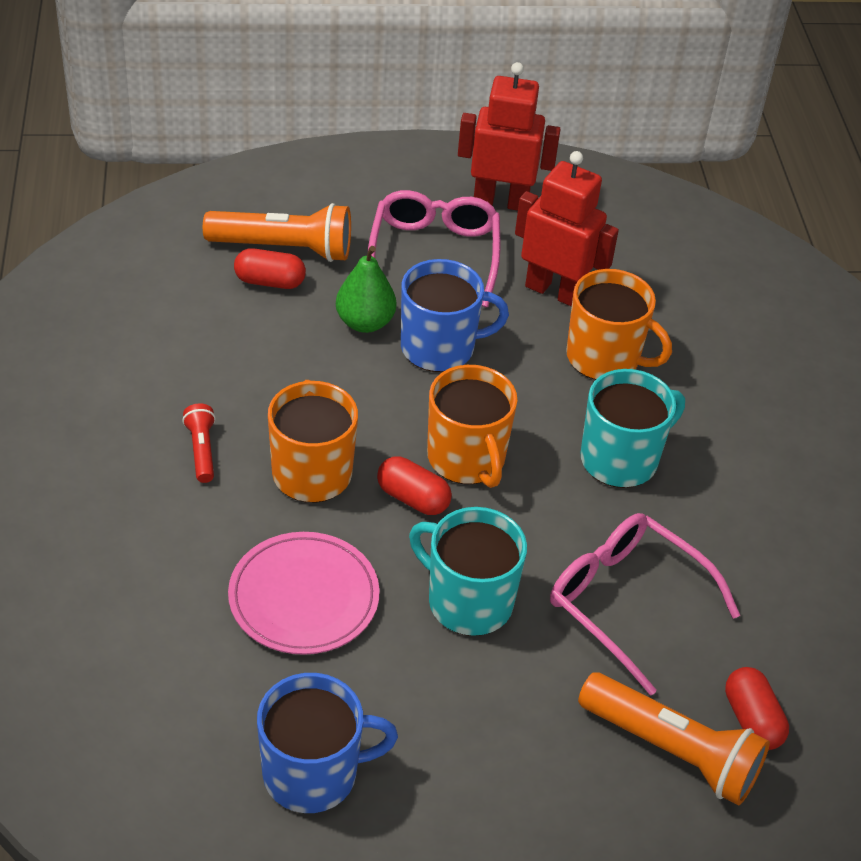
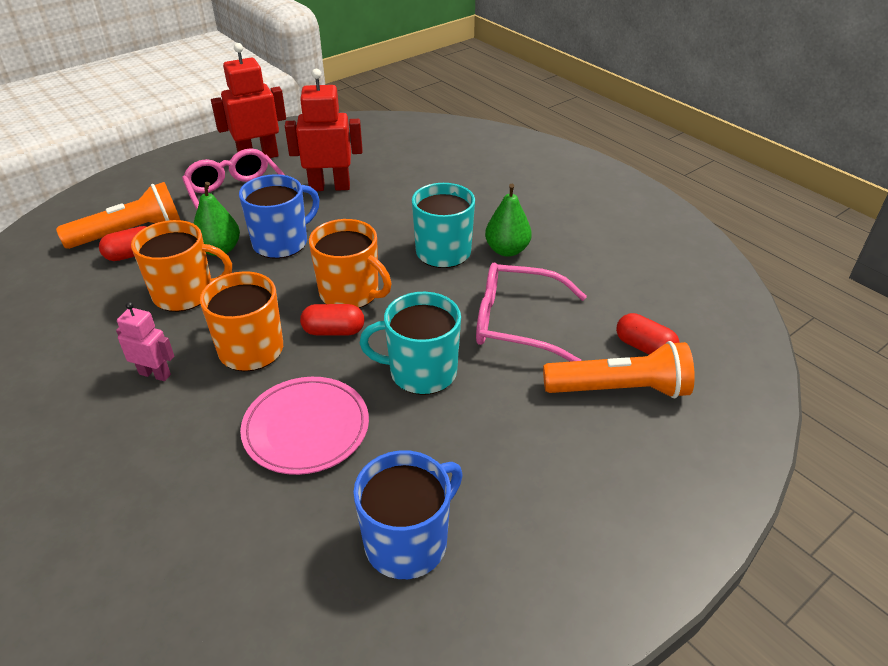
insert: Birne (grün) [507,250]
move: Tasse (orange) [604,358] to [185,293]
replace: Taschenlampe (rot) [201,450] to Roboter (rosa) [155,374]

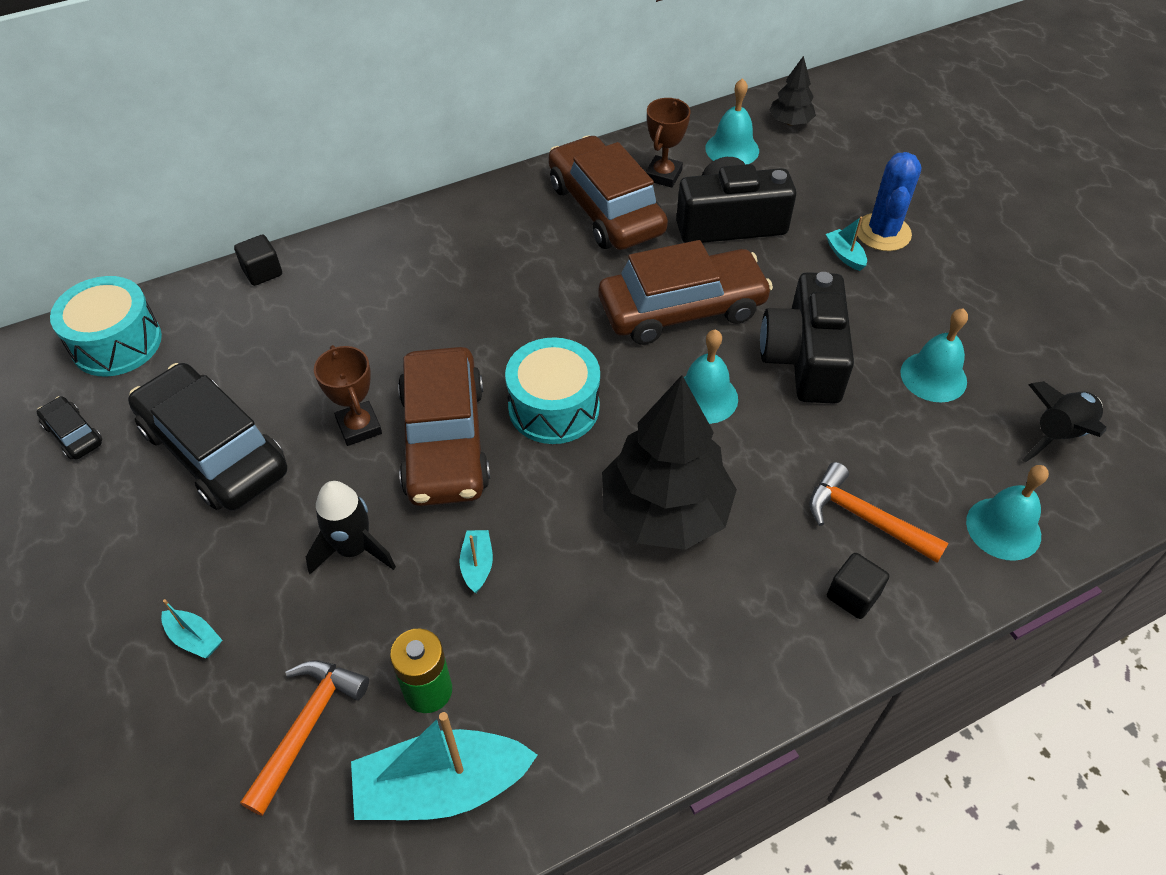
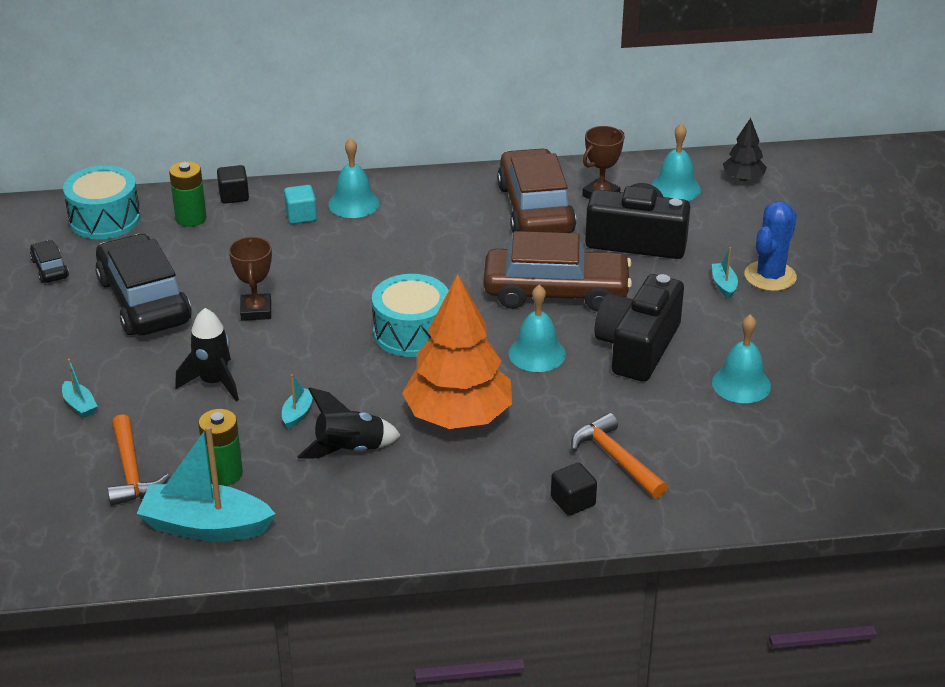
delete: Auto (braun) [444,440]
insert: Batterie (grün) [191,218]; Kubus (türkis) [301,216]
move: Glocke (türkis) [1003,528] to [353,203]; Rakete (schwarz) [1058,434] to [350,450]
recolor: Baum (schwarz) [665,512] to Baum (orange) [458,417]
rotate: Hammer (orange) [307,726] = [131,471] 120 degrees clockwise

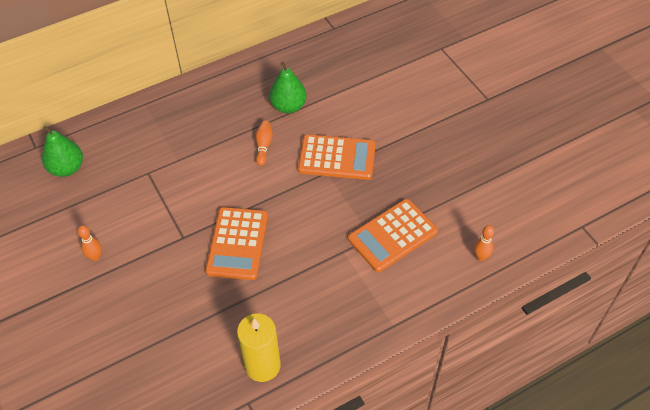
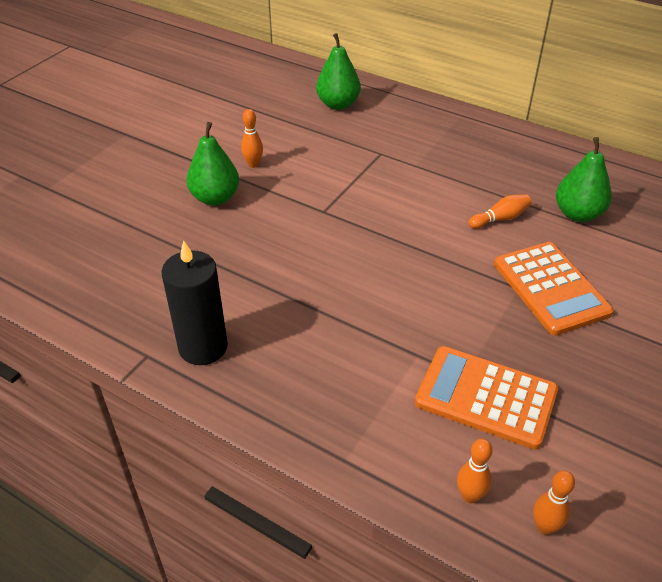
delete: Taschenrechner (orange) [237,243]
insert: Birne (grün) [215,198]; Bowlingkegel (orange) [470,496]
recolor: Kerze (gelb) [262,365] to Kerze (schwarz) [203,347]

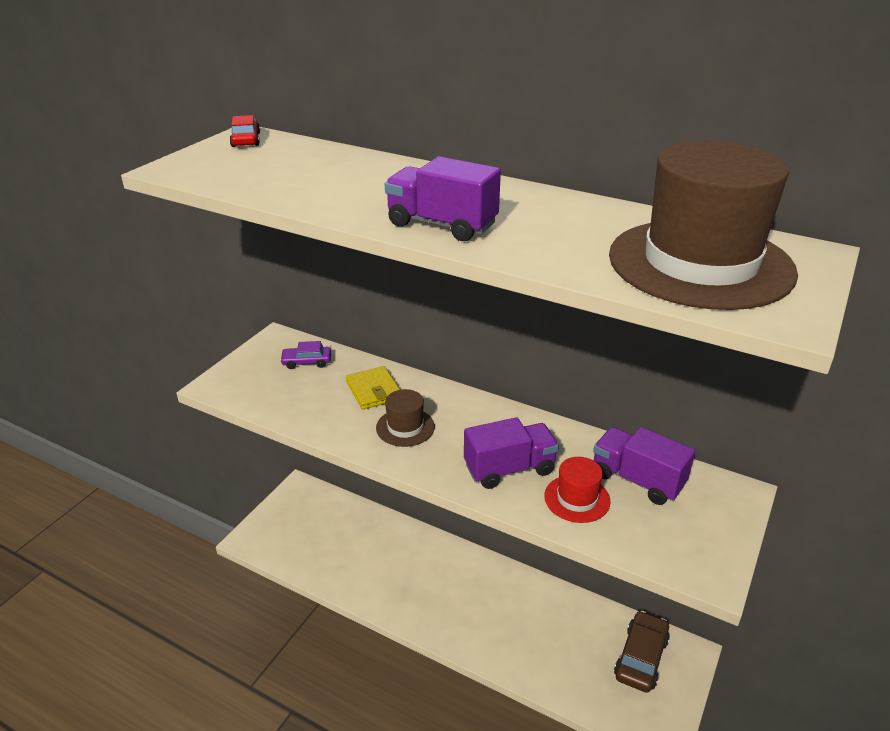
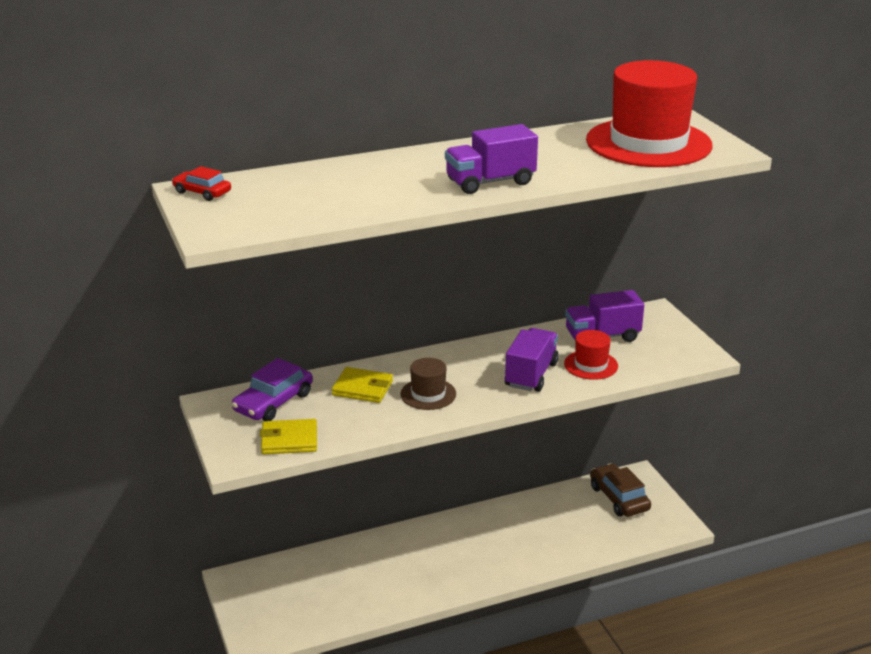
insert: Geldbörse (gelb) [289,440]
recolor: Hut (braun) [700,263] to Hut (rot) [648,143]
resize: Auto (lila) [307,362] = [273,402] x1.64

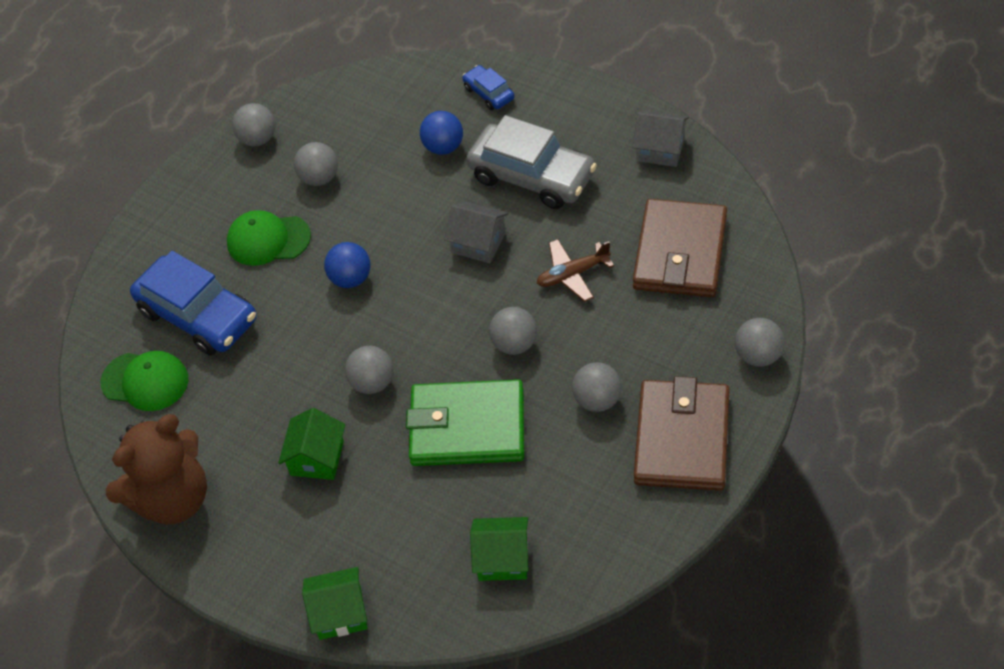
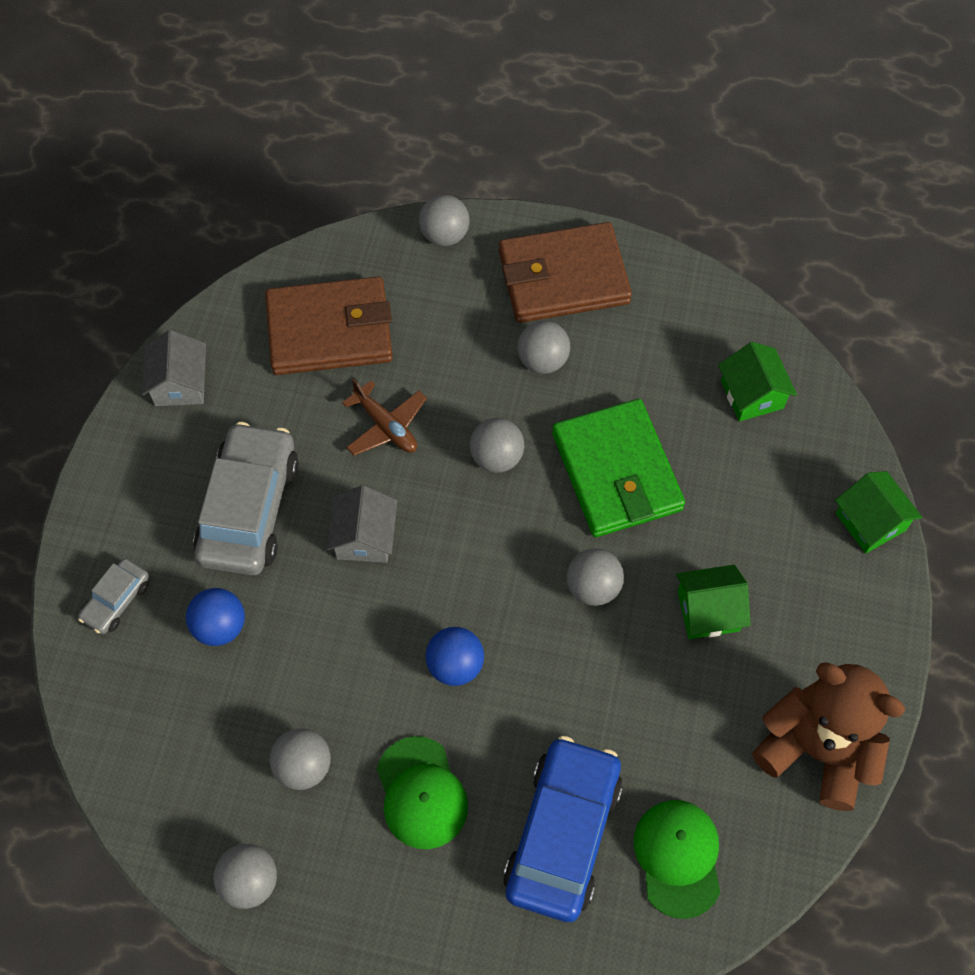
recolor: Auto (blau) [488,93] to Auto (grau) [116,600]

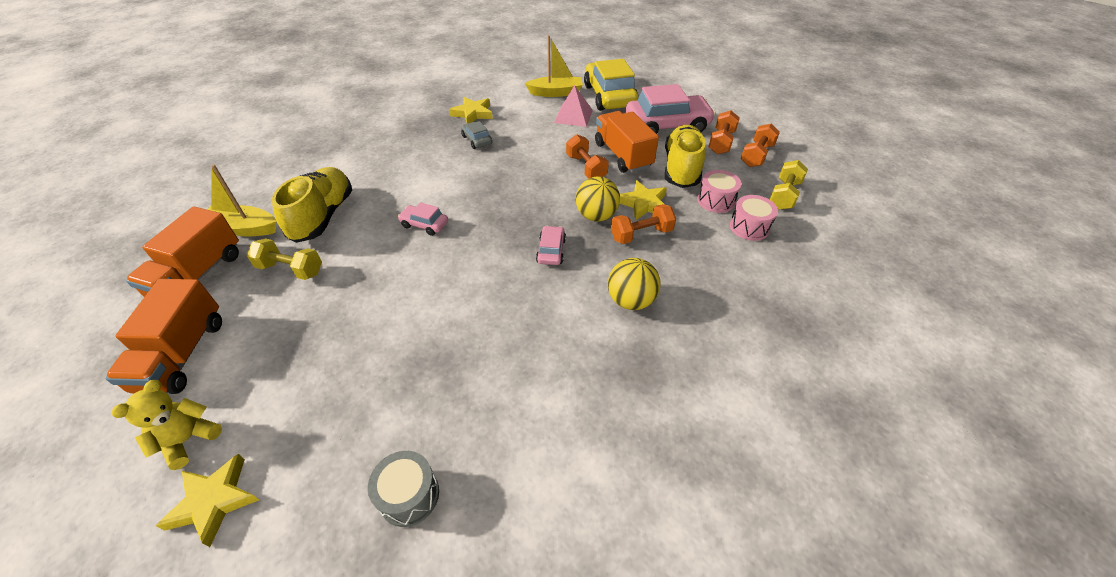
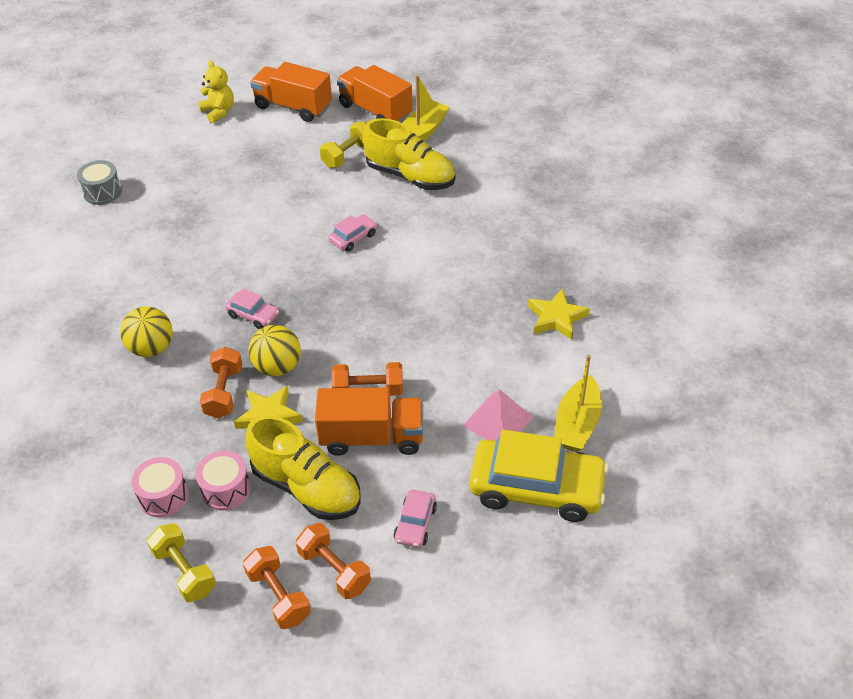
delete: Stern (gelb) [214,501]; Auto (grau) [476,140]
resize: Auto (rosa) [667,125] = [415,524] x0.46

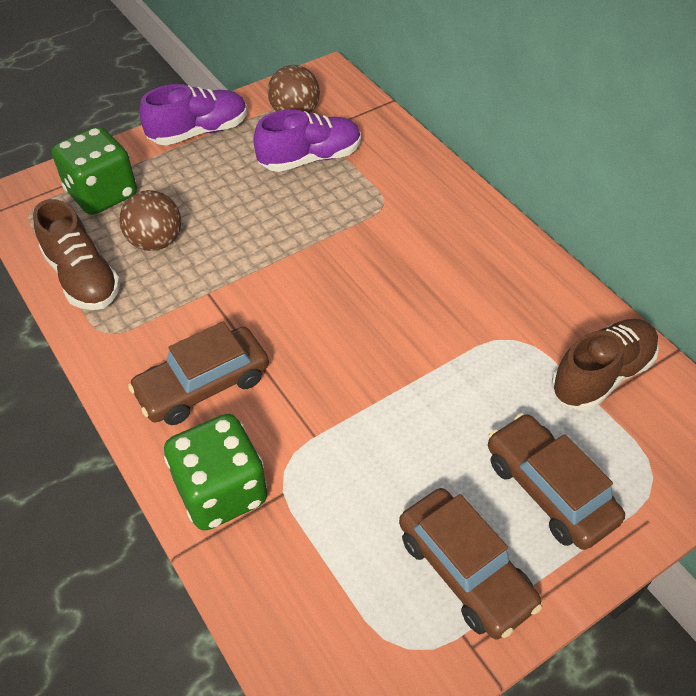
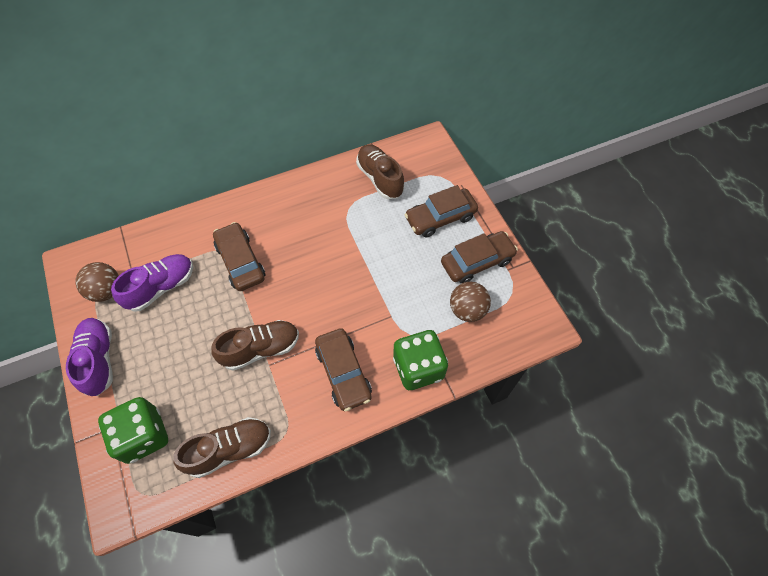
insert: Schuh (braun) [260,349]; Auto (braun) [240,262]
move: Ball (braun) [156,242] to [467,310]
rotate: Schuh (lila) [310,159] = [161,287] 60 degrees clockwise

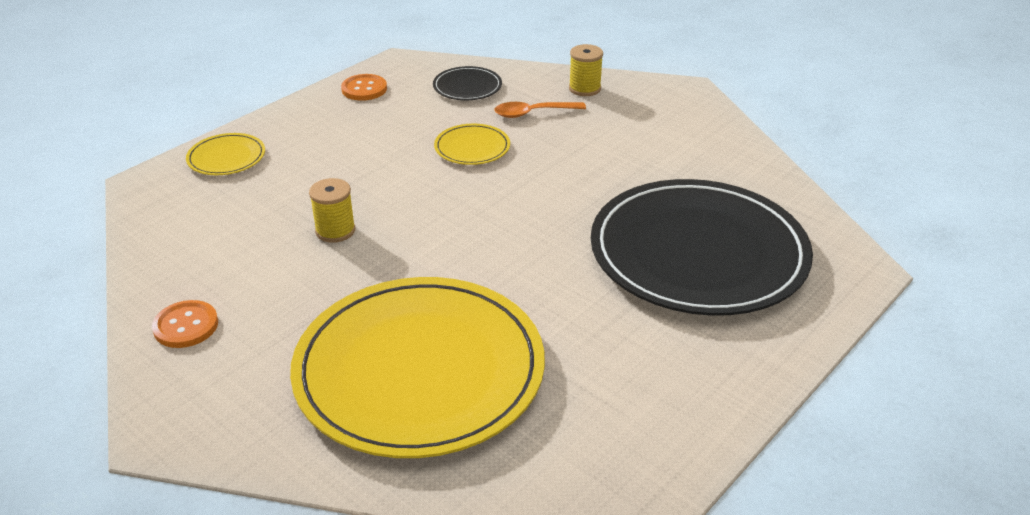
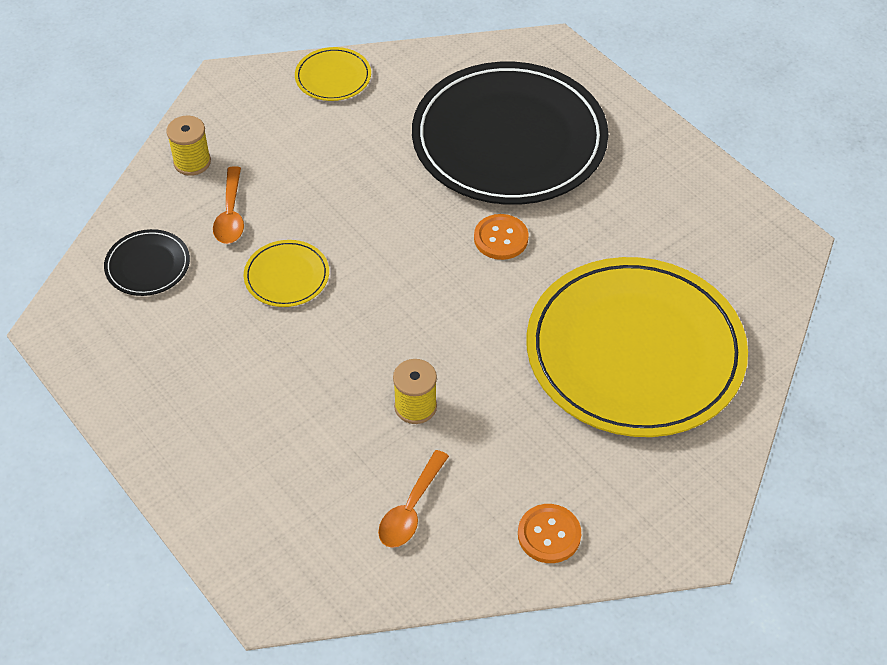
insert: Löffel (orange) [411,509]
move: Teller (gelb) [226,157] to [333,77]; Knopf (orange) [364,89] to [501,238]

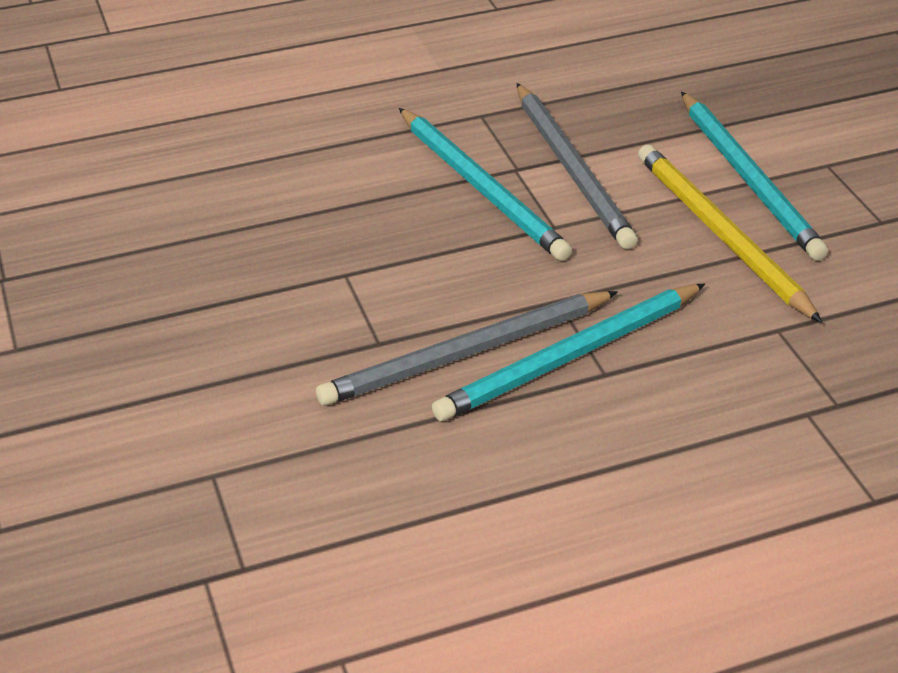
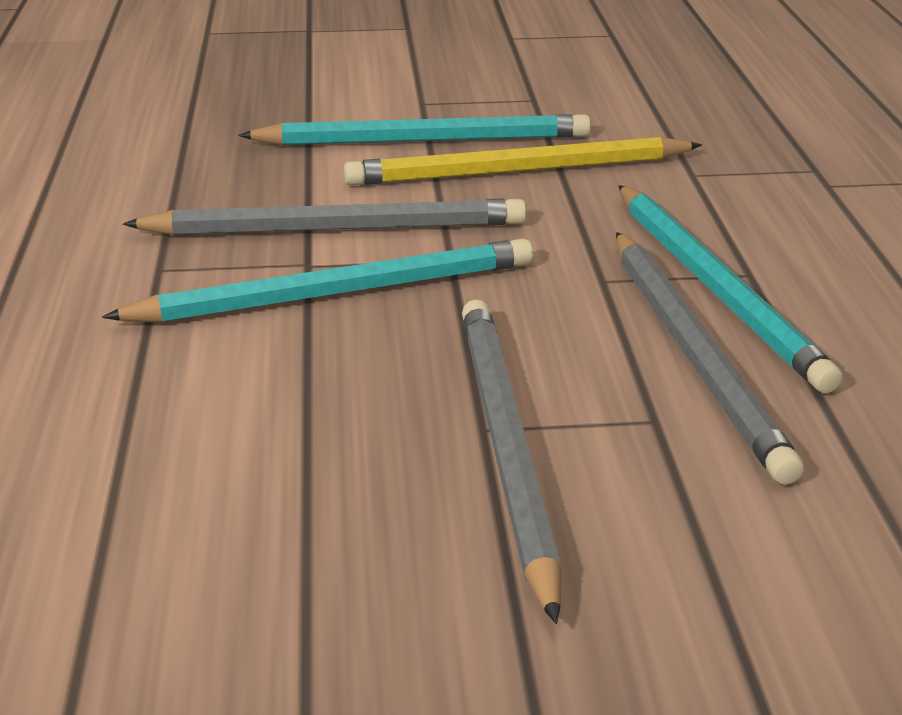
insert: Bleistift (grau) [505,447]

